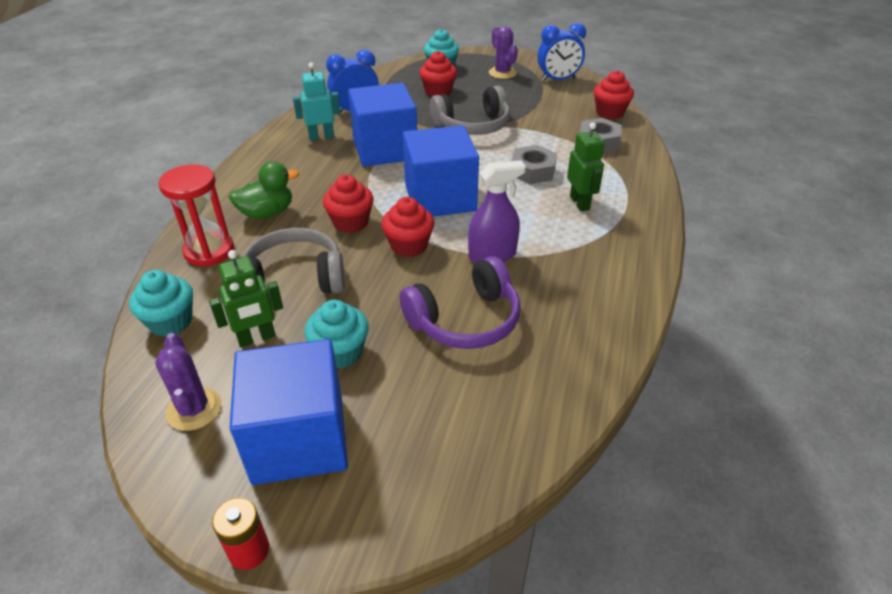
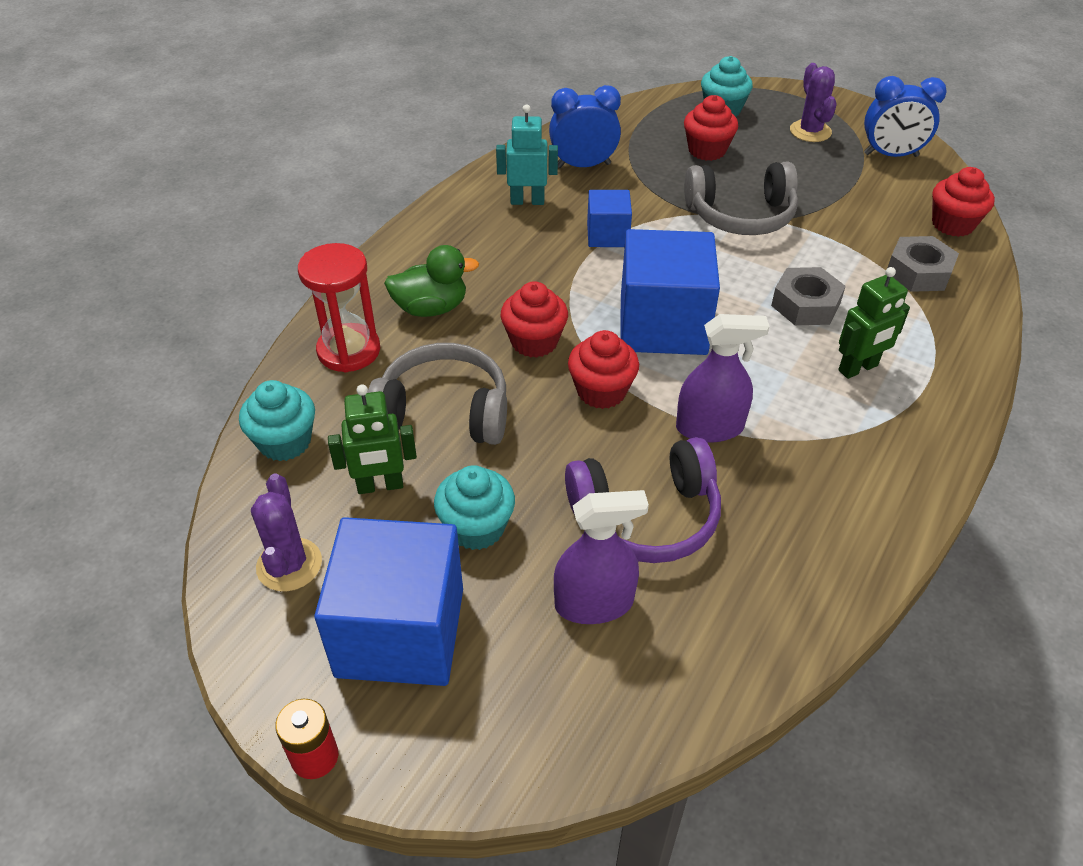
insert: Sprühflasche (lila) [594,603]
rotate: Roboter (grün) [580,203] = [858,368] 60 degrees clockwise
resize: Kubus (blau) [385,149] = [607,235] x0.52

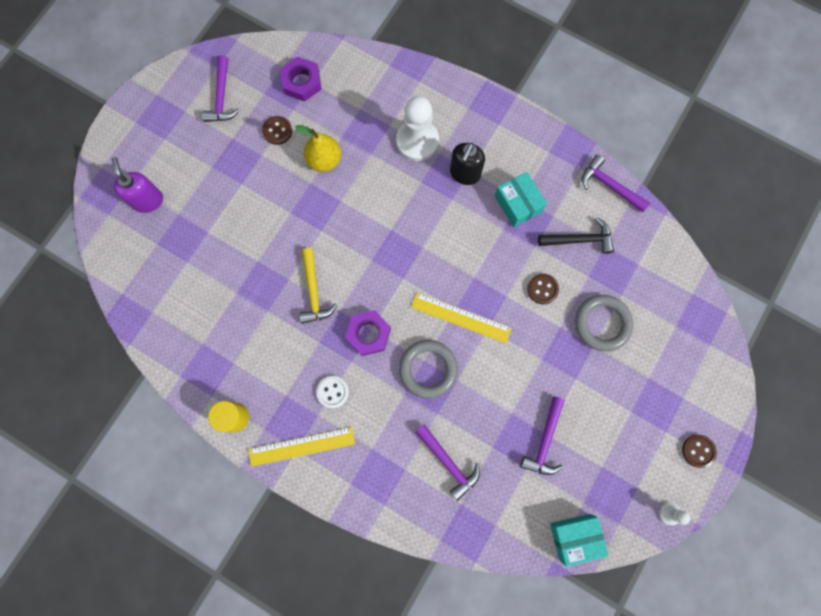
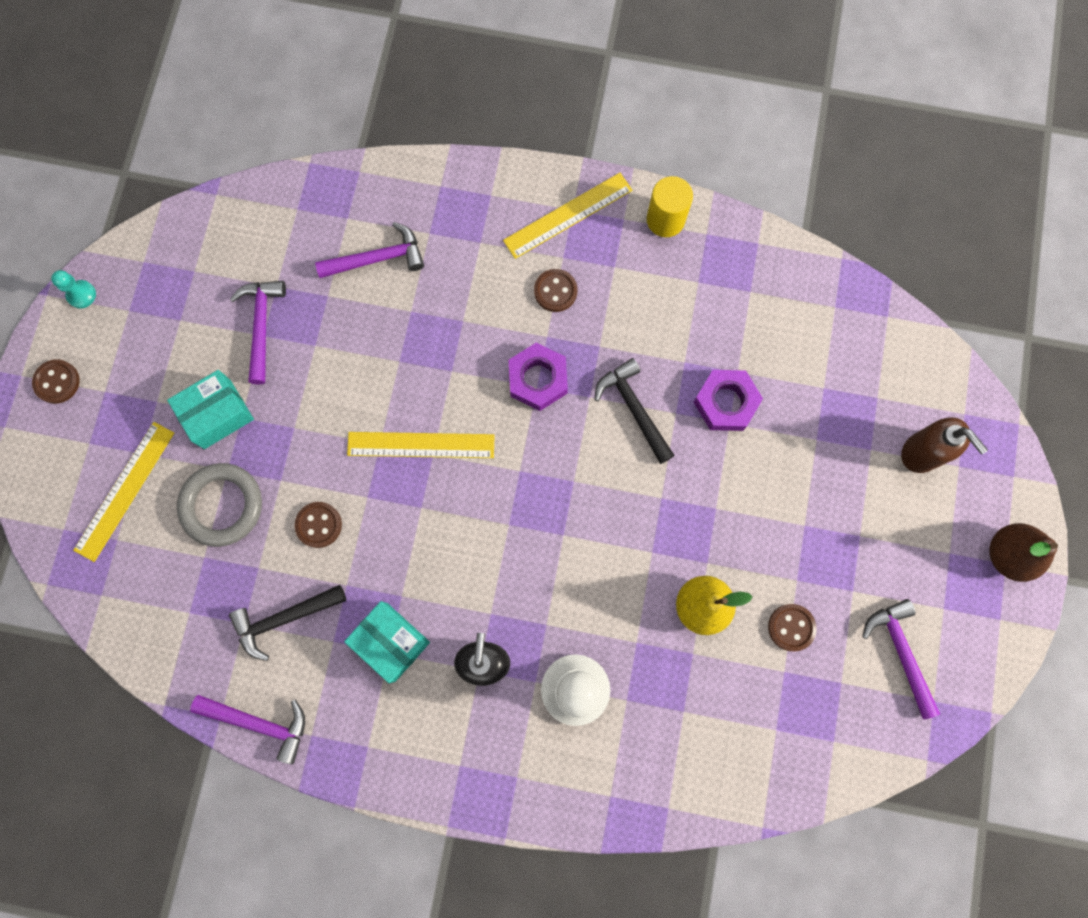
delete: Ring (grau) [428,369]
insert: Lineal (gelb) [124,491]; Birne (braun) [1008,554]
move: Sechskantmutter (lila) [302,82] to [726,402]; Schachtel (türkis) [575,537] to [217,414]
recolor: Seifenspender (lila) [148,200] to Seifenspender (braun) [921,453]; Hammer (gelb) [314,292] to Hammer (schwarz) [634,409]; Knopf (weiß) [332,392] to Knopf (braun) [555,291]; Bauer (weiß) [669,513] to Bauer (türkis) [81,295]
rotate: Hammer (lila) [448,463] = [377,259] 135 degrees clockwise

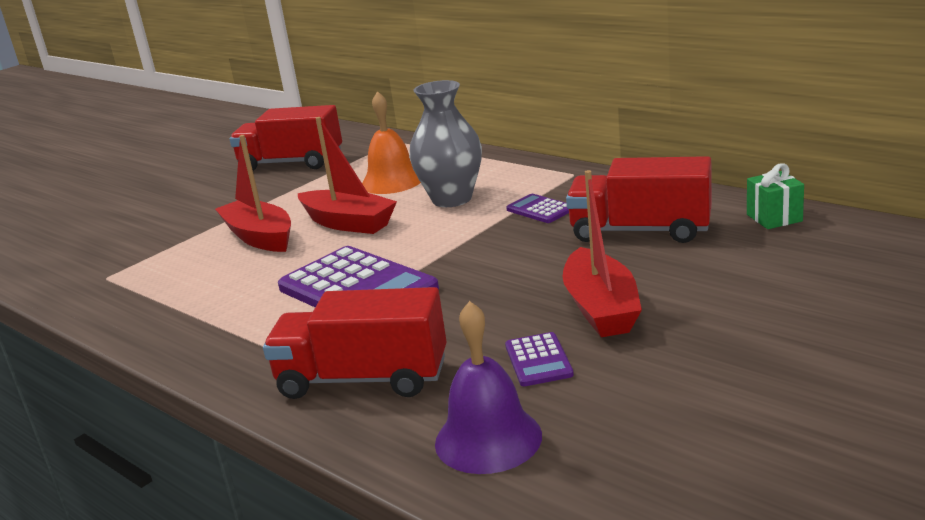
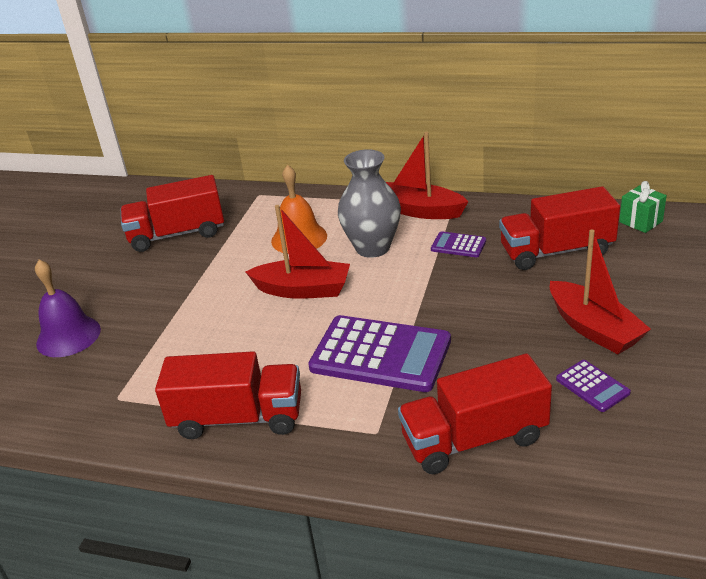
insert: Lastwagen (rot) [238,418]
move: Boot (rot) [260,237] to [420,211]; Glocke (lila) [488,439] to [68,336]

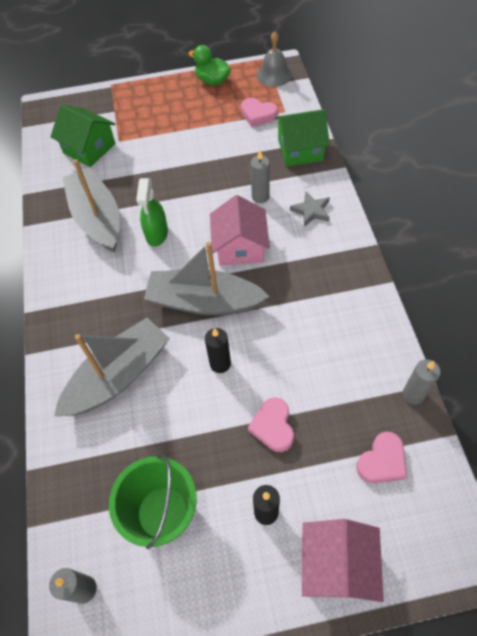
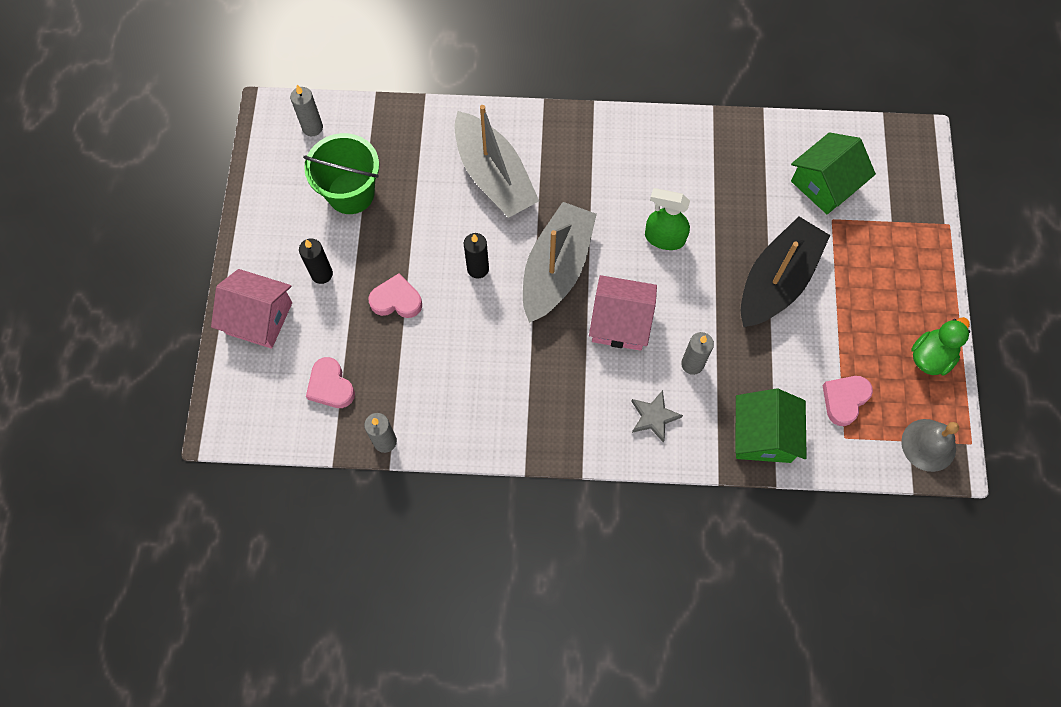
delete: Boot (grau) [97,218]
insert: Boot (schwarz) [777,281]

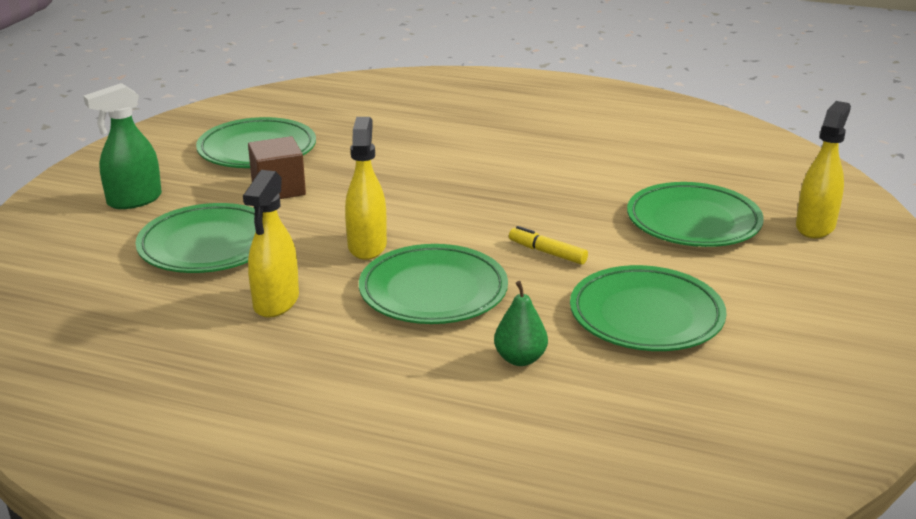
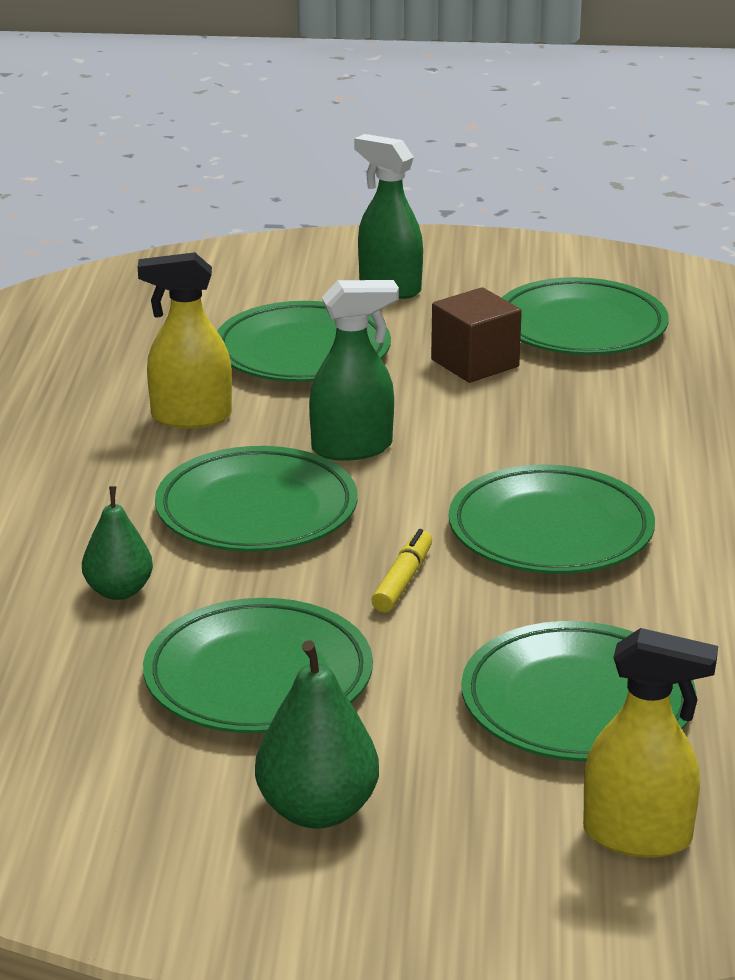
insert: Birne (grün) [317,810]; Teller (grün) [550,531]
recolor: Sprühflasche (gelb) [367,246] to Sprühflasche (grün) [352,448]

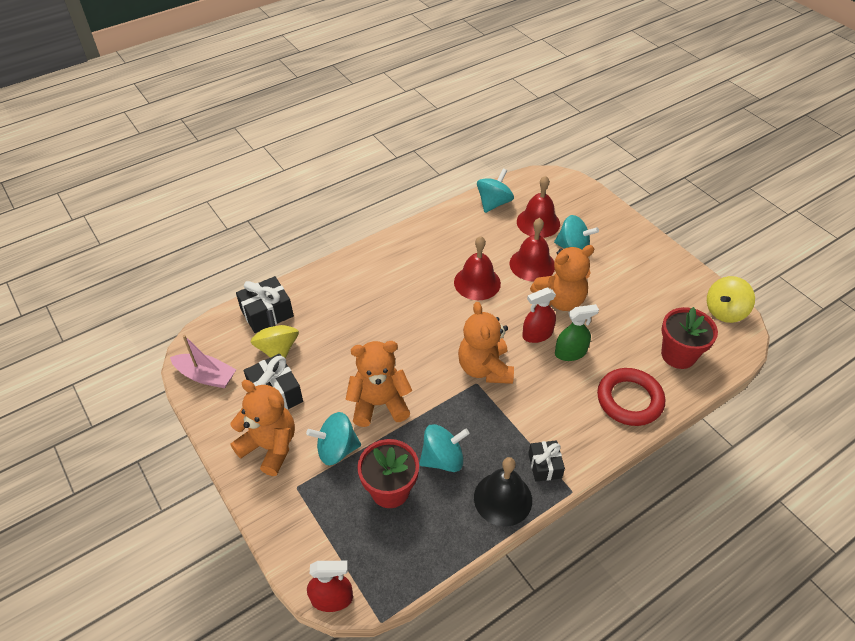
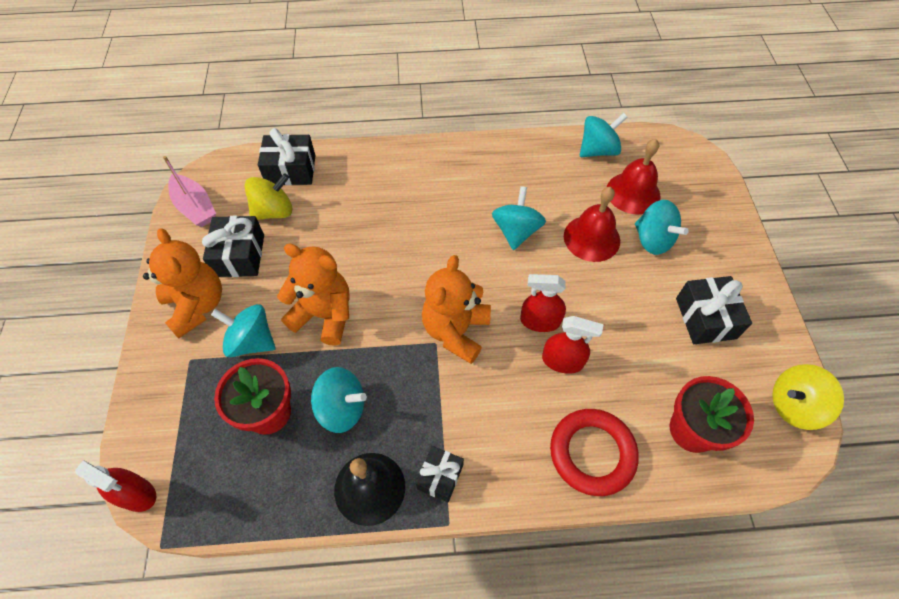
delete: Teddybär (orange) [560,300]
insert: Geschenk (schwarz) [705,318]
replace: Glocke (rot) [477,282] to Kreisel (türkis) [516,231]
recolor: Sprühflasche (grün) [570,353] to Sprühflasche (rot) [562,361]
rotate: Kreisel (gelb) [278,349] = [274,211] 45 degrees clockwise

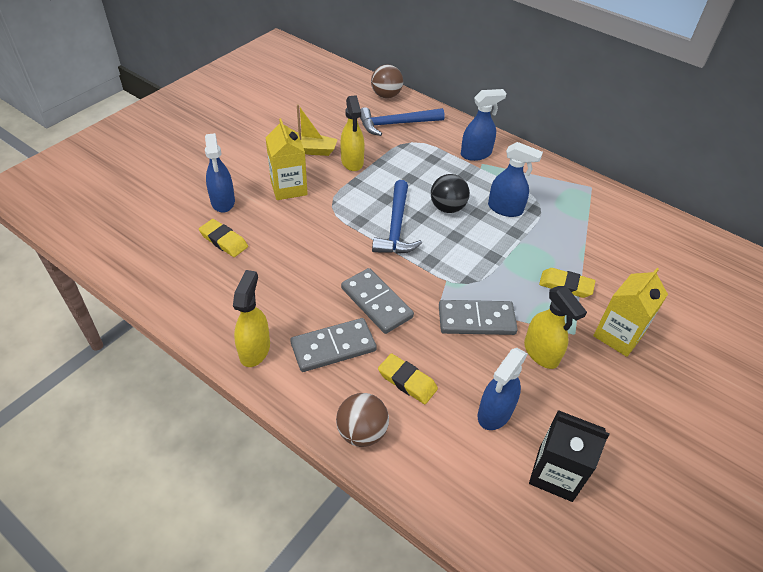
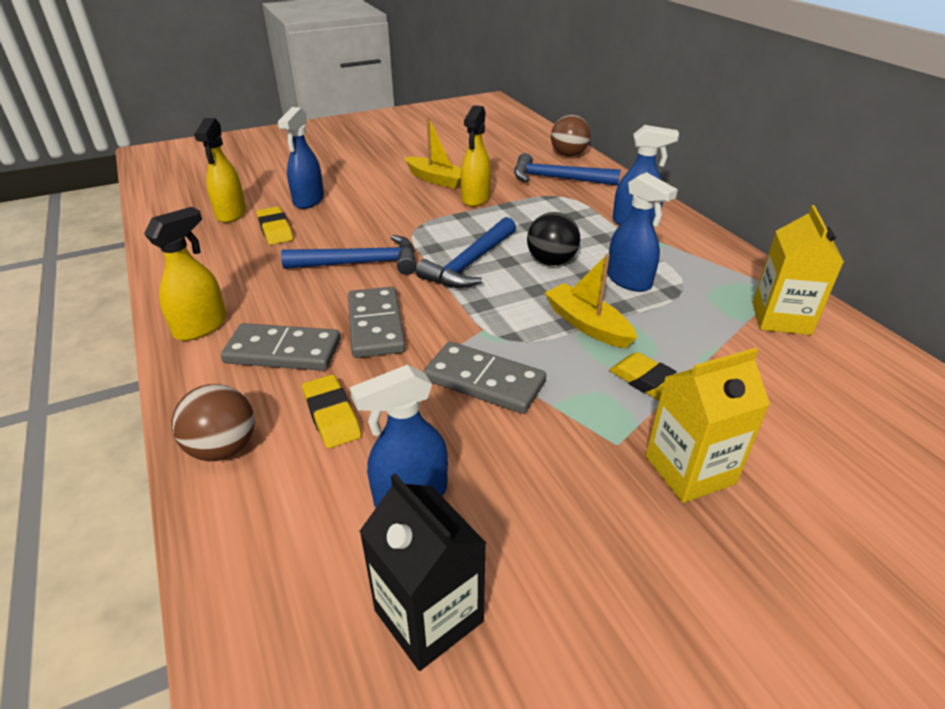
insert: Hammer (blau) [361,263]; Boot (gelb) [587,324]
move: Getränkekarton (gelb) [288,188] to [781,318]; Sprühflasche (gelb) [541,353] to [231,214]

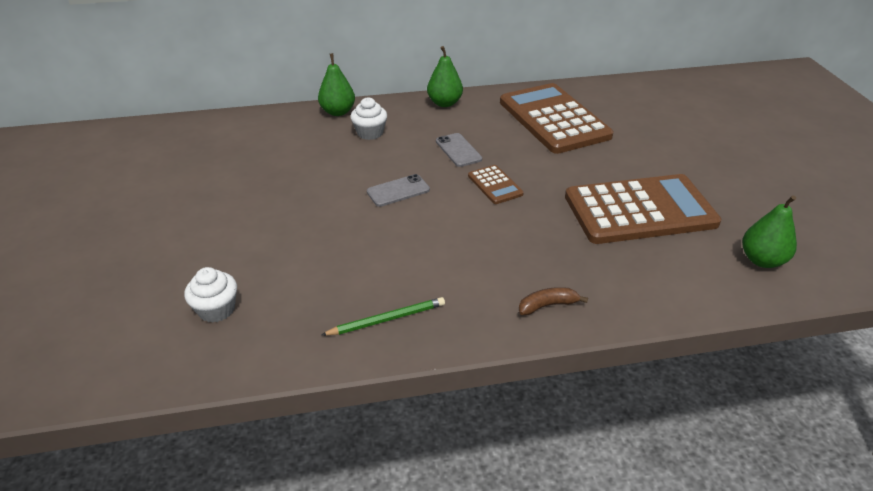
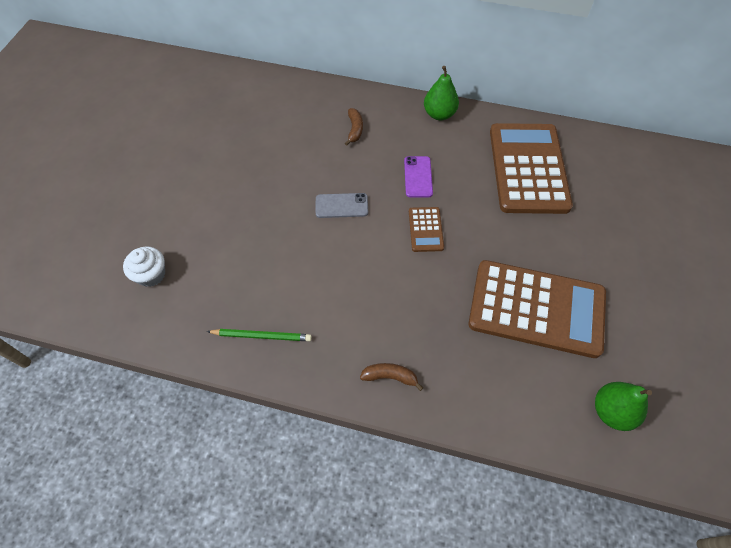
delete: Birne (grün) [338,112]
replace: Muffin (weiß) [370,133] to Banane (braun) [355,130]
recolor: Handy (grau) [458,150] to Handy (lila) [418,177]

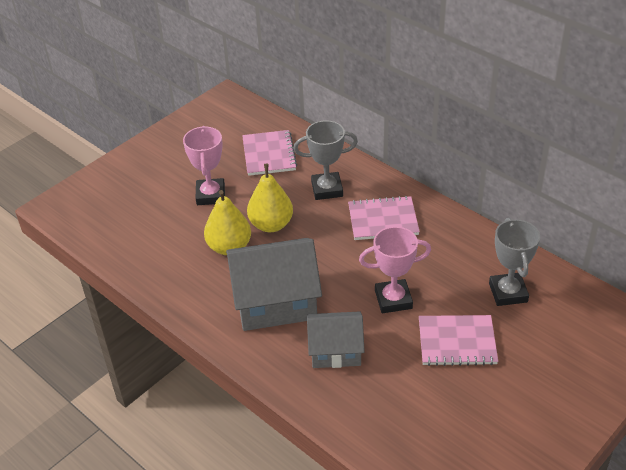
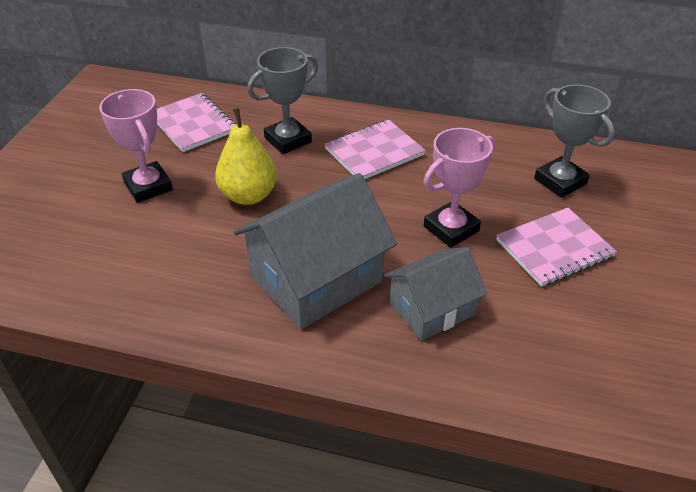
delete: Birne (gelb) [229,247]

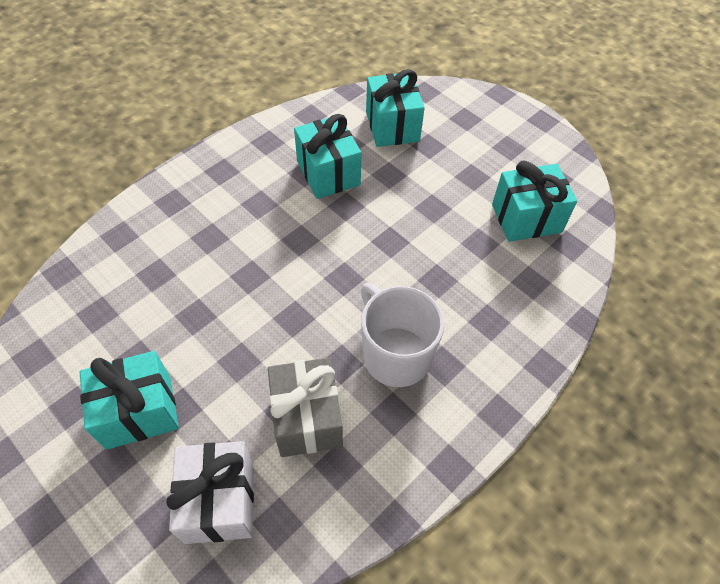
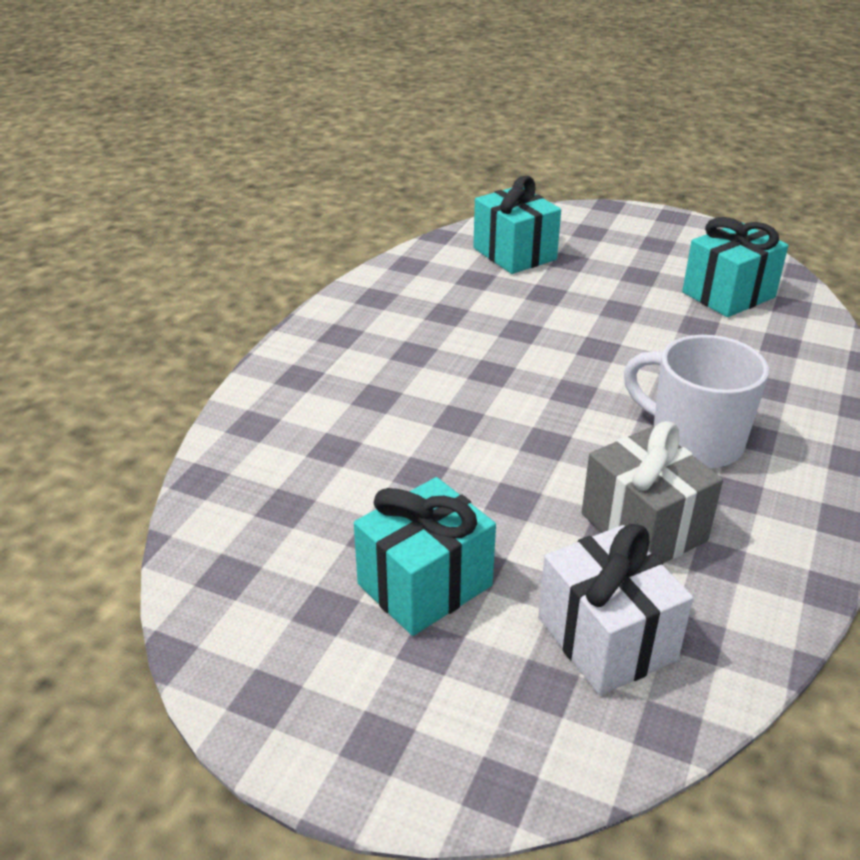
delete: Geschenk (türkis) [328,173]

